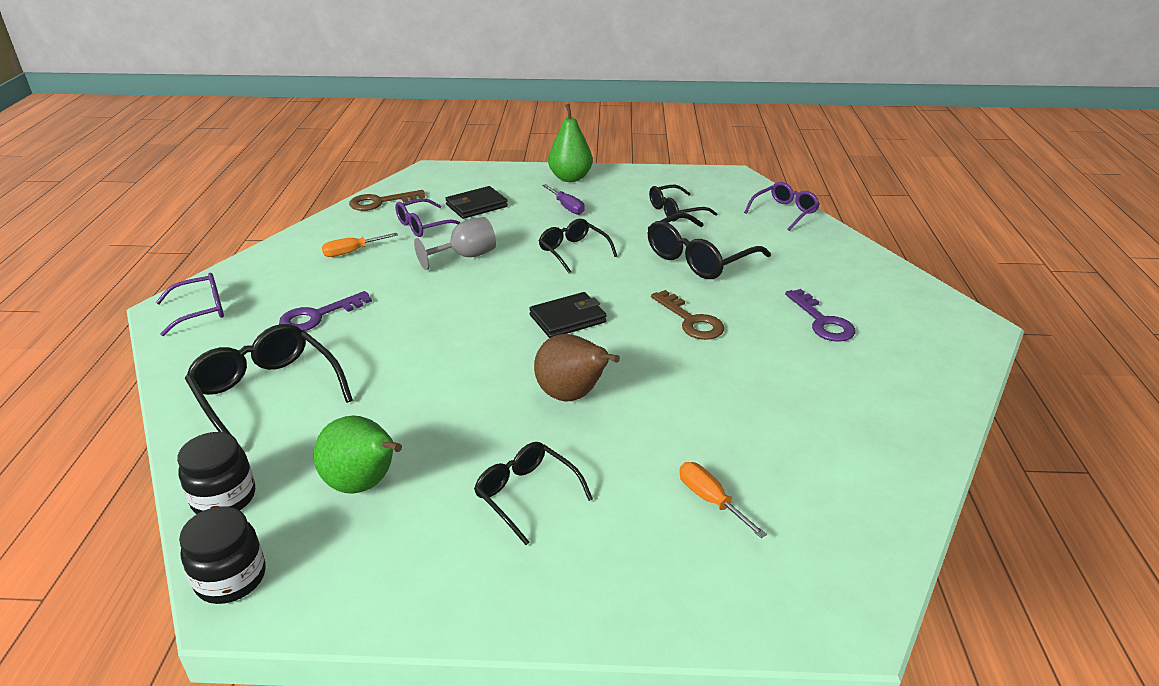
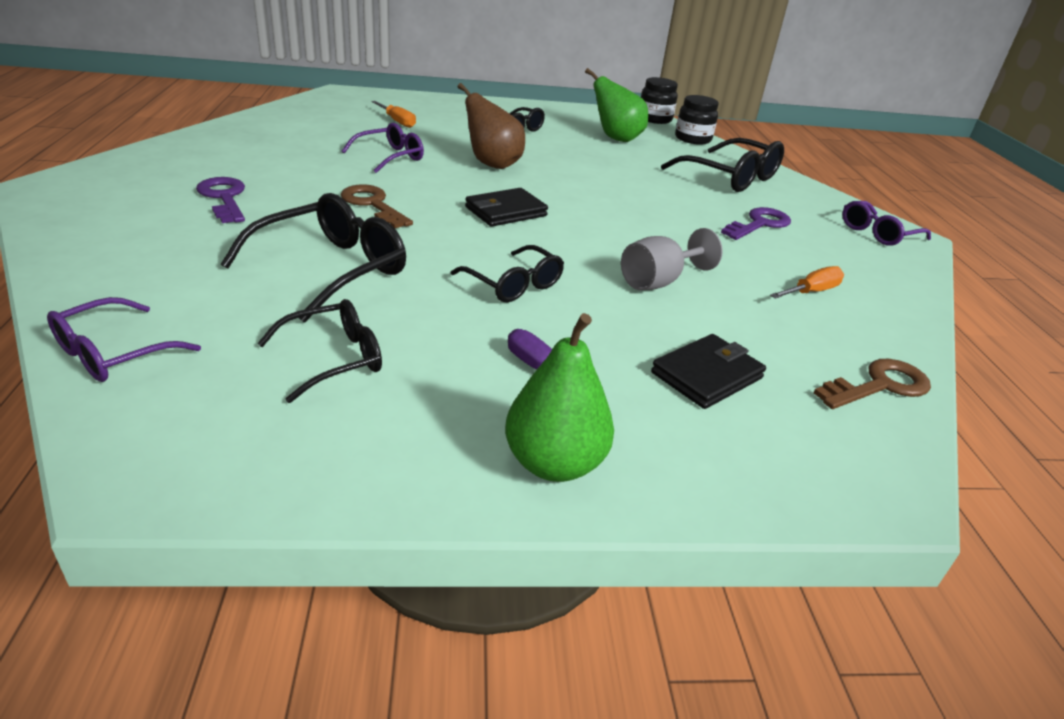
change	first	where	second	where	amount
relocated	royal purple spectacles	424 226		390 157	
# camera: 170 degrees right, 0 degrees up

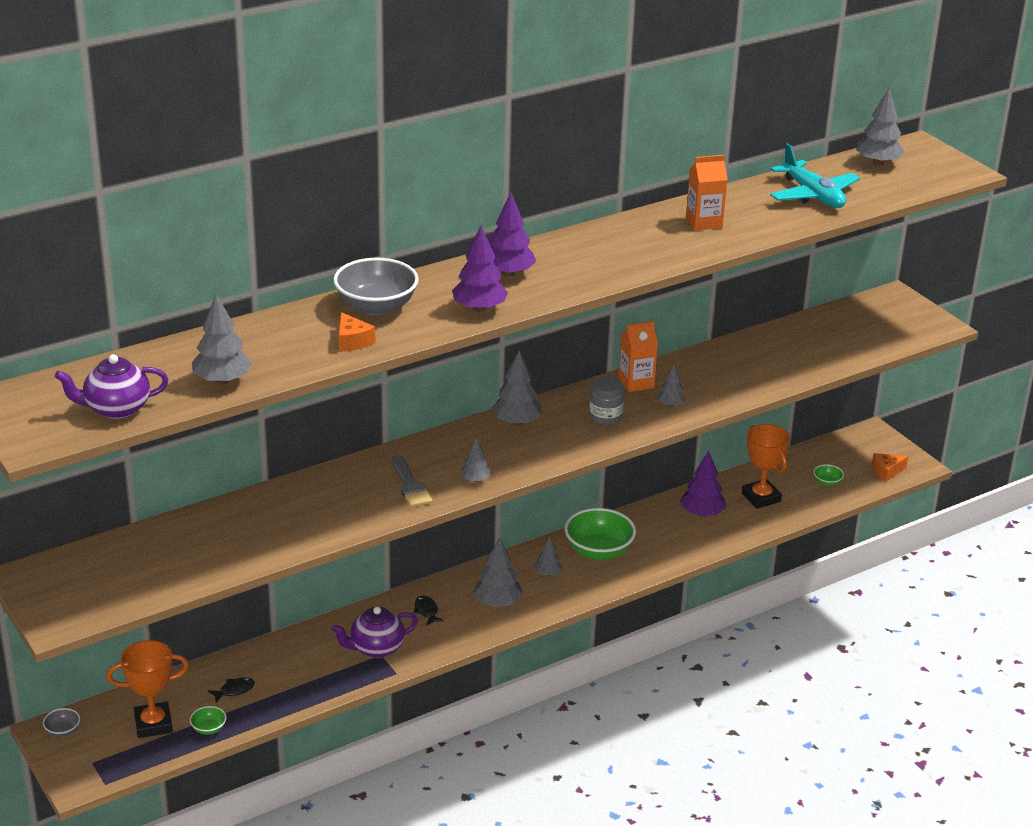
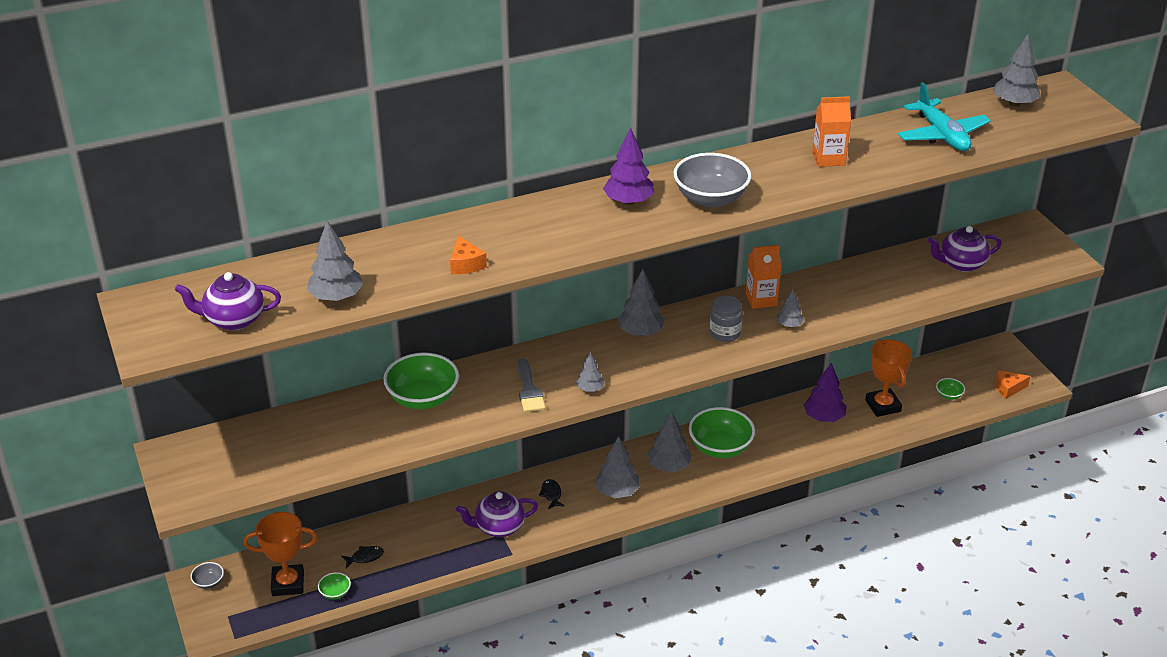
change	first	where	second	where	amount
relocated	grey deep dish	376 307		710 198	
missing	royal purple toy tree	479 308			
size	grey toy tree	548 573		669 466	x1.73
appeared			green deep dish	423 398	
appeared			royal purple china teapot	961 264	
# camera: 10 degrees right, 5 degrees up

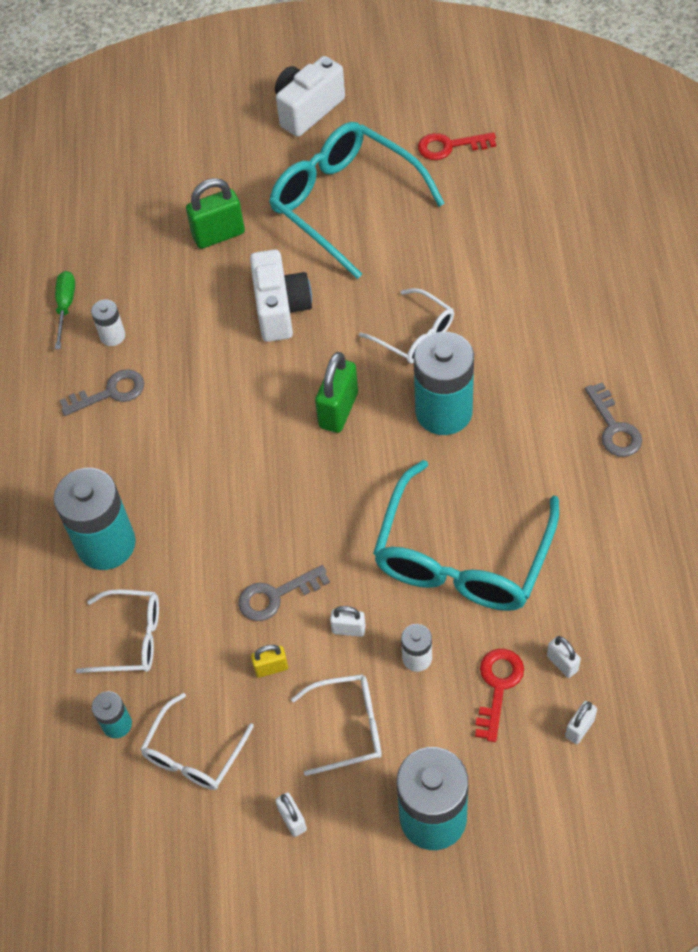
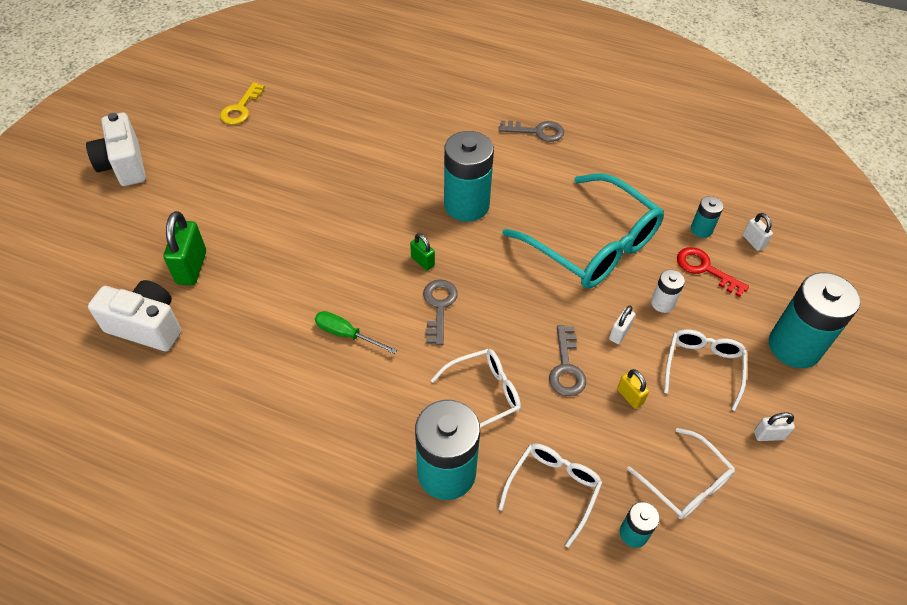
change	first	where	second	where	amount
relocated	green flat screwdriver	65 307		346 334	
relocated	grey door key	110 392		439 306	
missing	pure white AA battery	112 336			
relocated	pure white camera	281 309		147 326	
spun	yellow lock	271 668		630 396	45 degrees counterclockwise
missing	aqua spectacles	345 203			
size	green lock	338 410		422 261	x0.54
relocated	pure white spectacles	414 335		484 394	
colour	crimson door key	449 146	yellow door key	241 108	
exchanged	pure white lock	562 663	aqua AA battery	701 230	
# camera: 70 degrees left, 5 degrees down

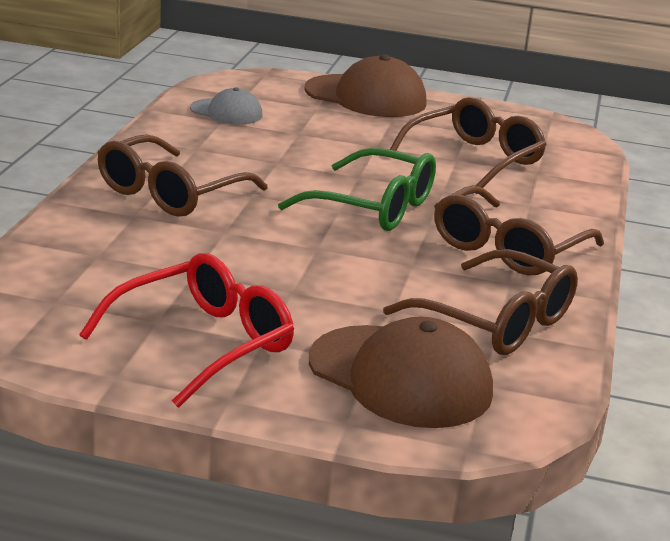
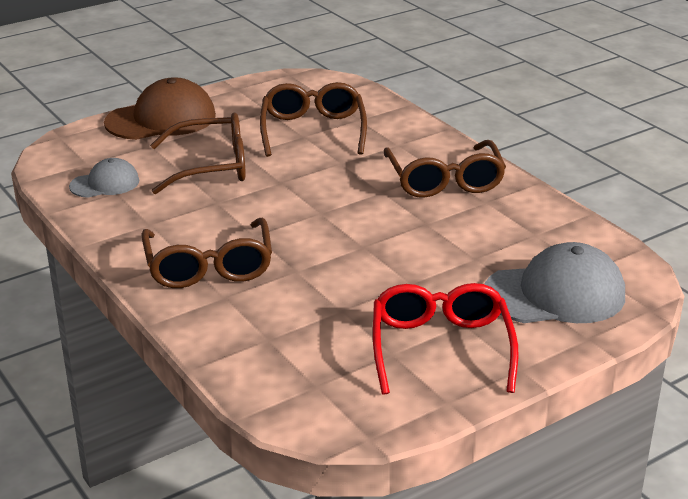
change	first	where	second	where	amount
missing	green spectacles	373 207			
colour	brown peaked cap	400 377	grey peaked cap	555 294	
relocated	brown spectacles	496 321		211 166	
# camera: 45 degrees left, 5 degrees up

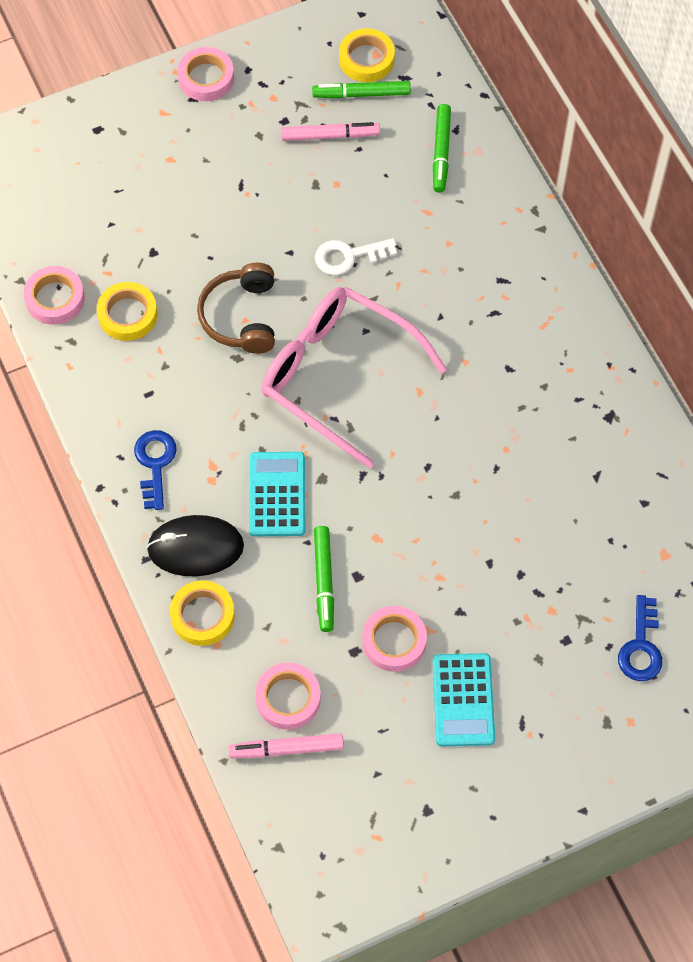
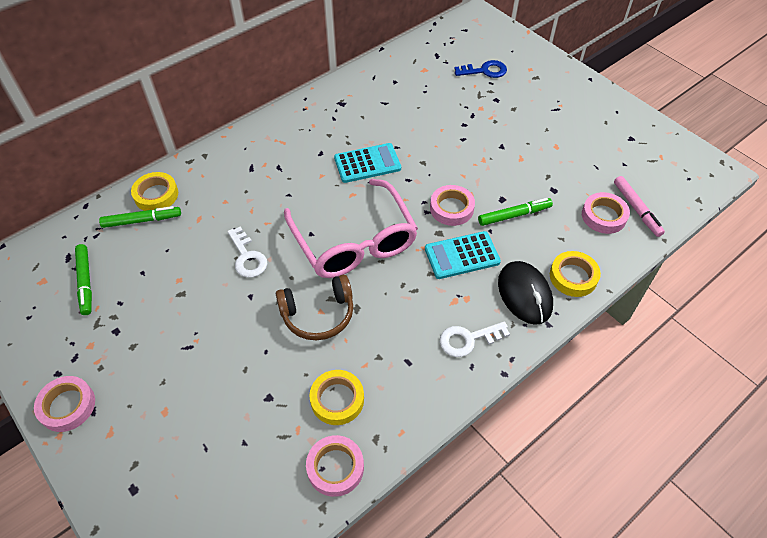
change	first	where	second	where	amount
colour	cobalt door key	155 464	pure white door key	468 339	
spun	pink spectacles	339 376		354 241	45 degrees counterclockwise
missing	pink marker pen	330 136			
relocated	yellow sticky tape	366 59		156 195	
relocated	pink sticky tape	394 641		451 208	
relocated	aqua pocket calculator	463 700		367 163	
# camera: 105 degrees left, 10 degrees down

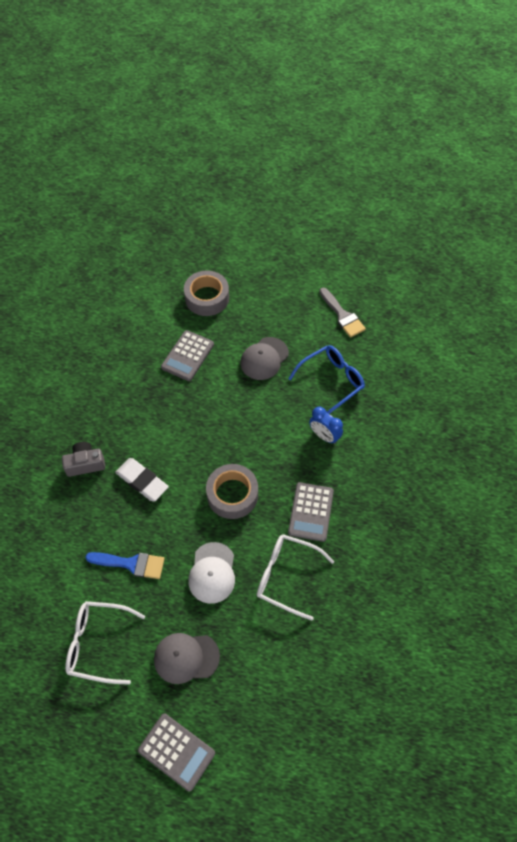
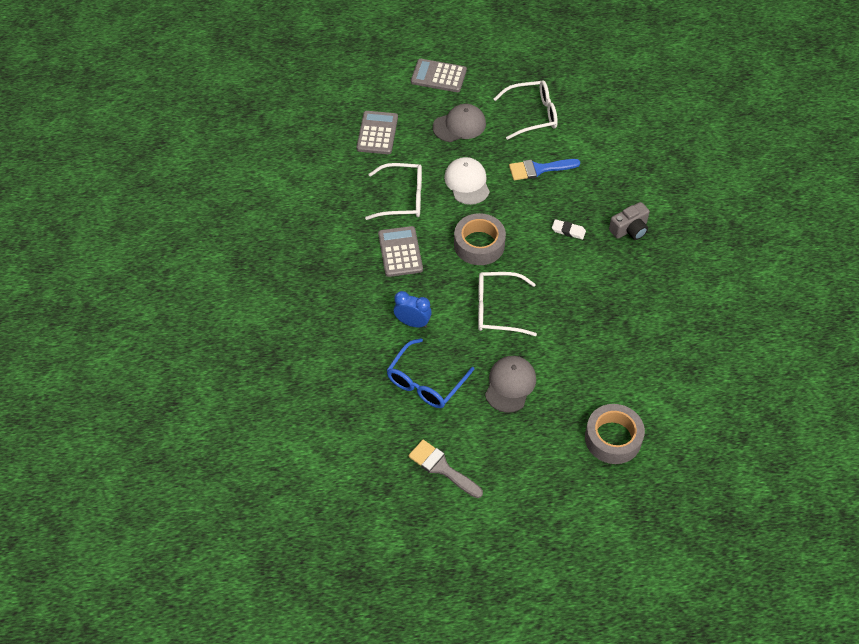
change	first	where	second	where	amount
size	pure white gum eraser	142 481		568 231	x0.59
relocated	grey pocket calculator	188 356		377 133	
appeared			pure white spectacles	497 309	
# camera: 160 degrees right, 5 degrees down

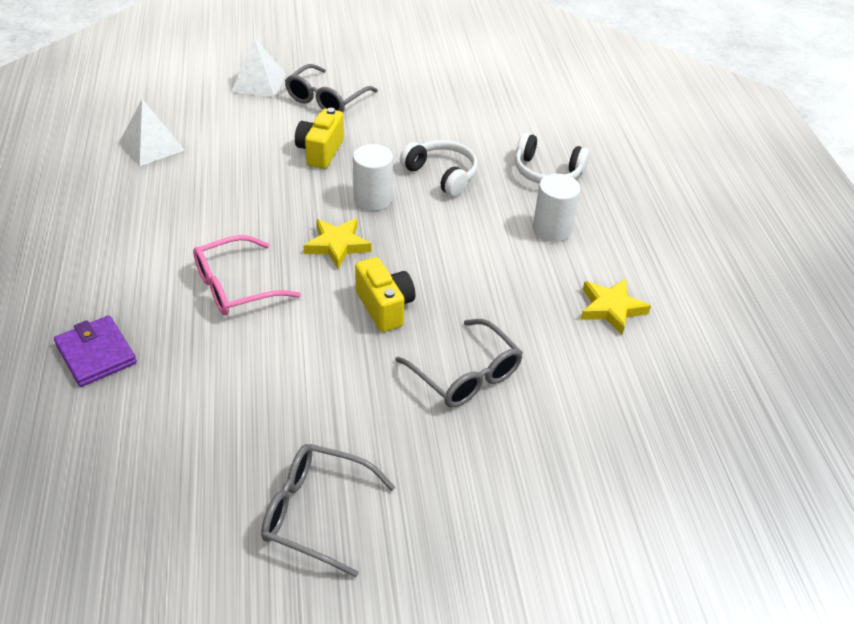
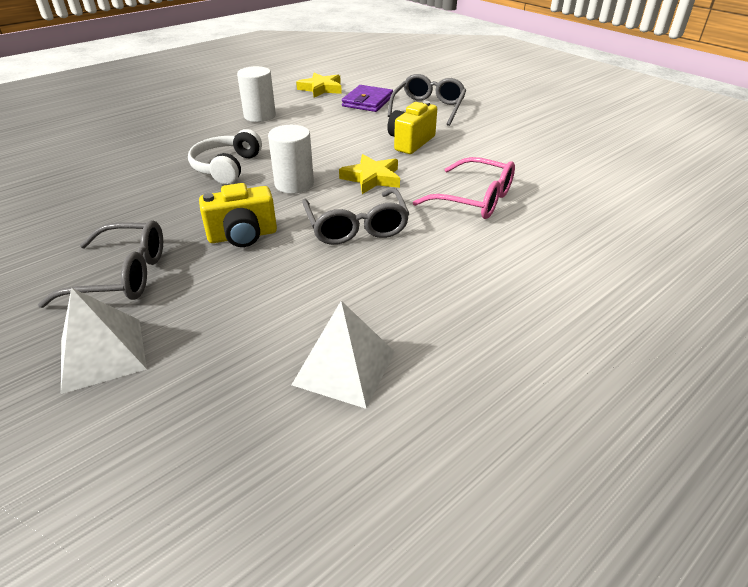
change	first	where	second	where	amount
relocated	royal purple billfold	96 354		367 102	
relocated	grey spectacles	316 512		356 227	
missing	pure white over-ear headphones	547 172			
# camera: 120 degrees left, 5 degrees down

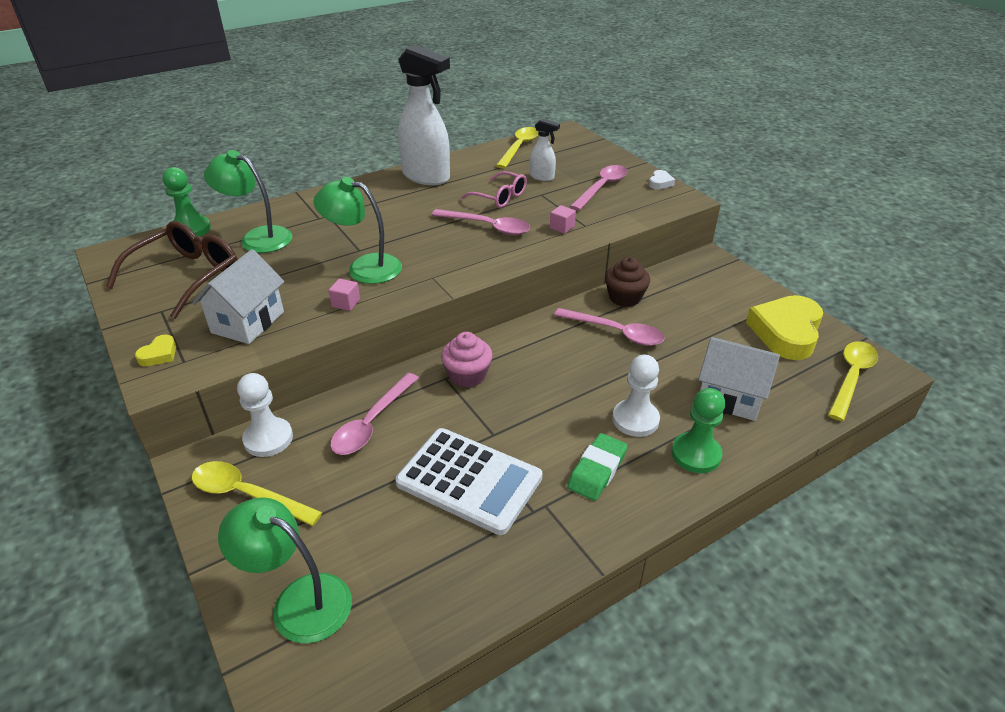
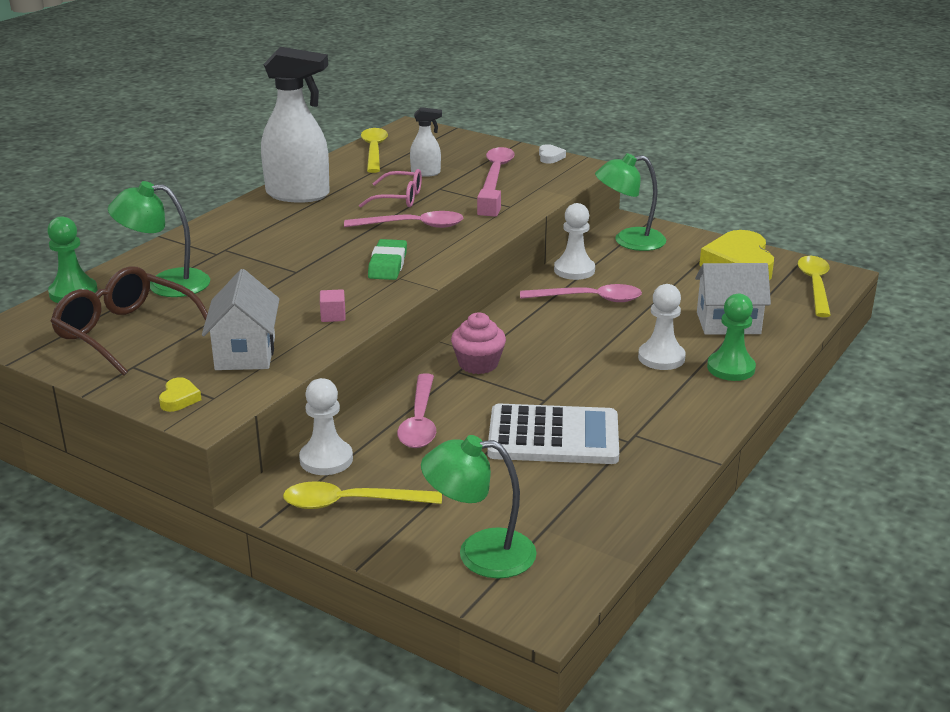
change	first	where	second	where	amount
spun	brown spectacles	187 276		125 332	60 degrees counterclockwise
relocated	green lamp	364 267		629 241	
relocated	green gum eraser	597 470		388 265	
exchanged	brown cupcake	625 297	pure white chess pawn	574 270	
# camera: 25 degrees left, 10 degrees down

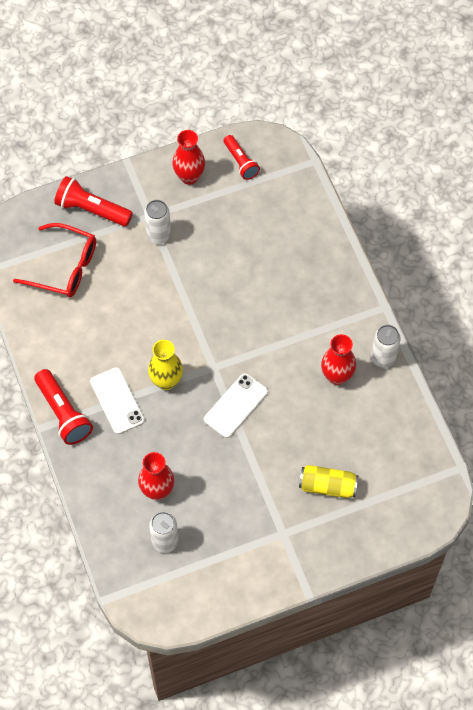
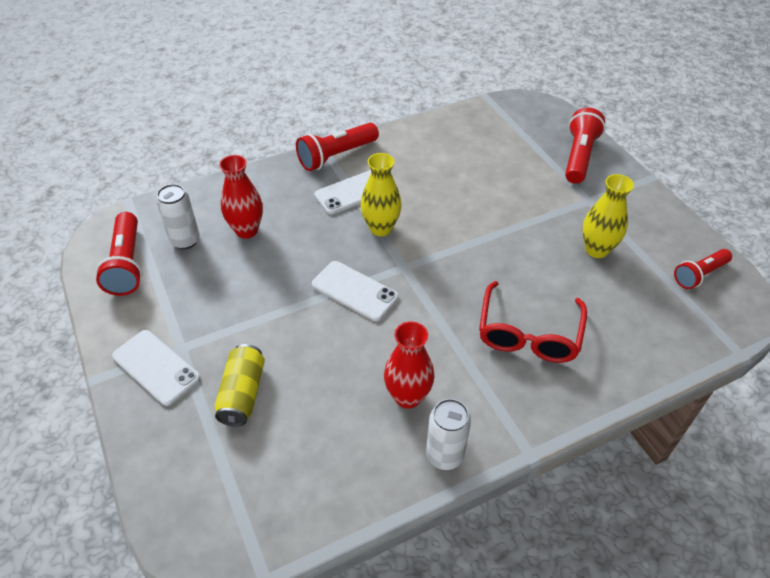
change	first	where	second	where	amount
relocated	crimson spectacles	65 267		528 334	
missing	pure white can	158 235			
missing	crimson flower vase	189 176			
appeared			crimson torch	127 264	
appeared			pure white smartphone	156 367	
appeared			yellow flower vase	596 250	
# camera: 85 degrees right, 15 degrees down

